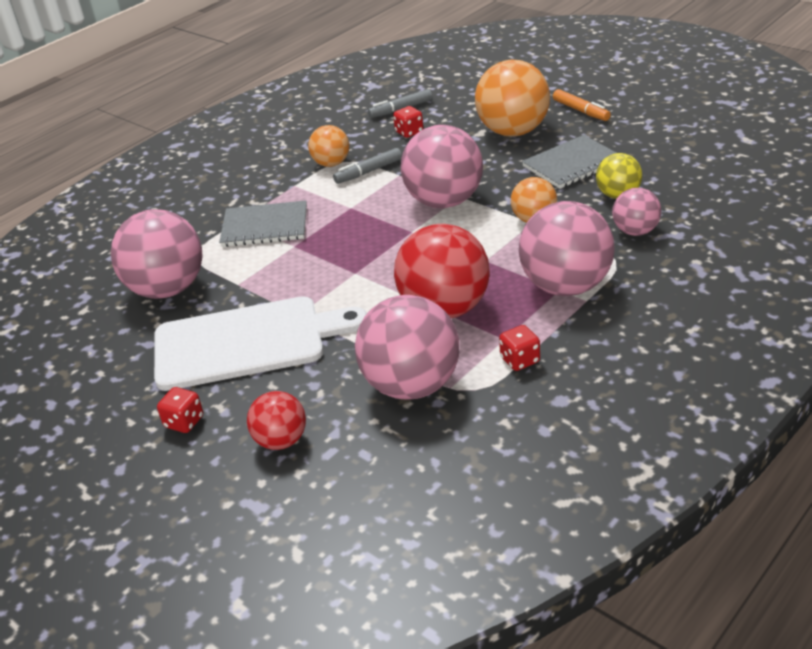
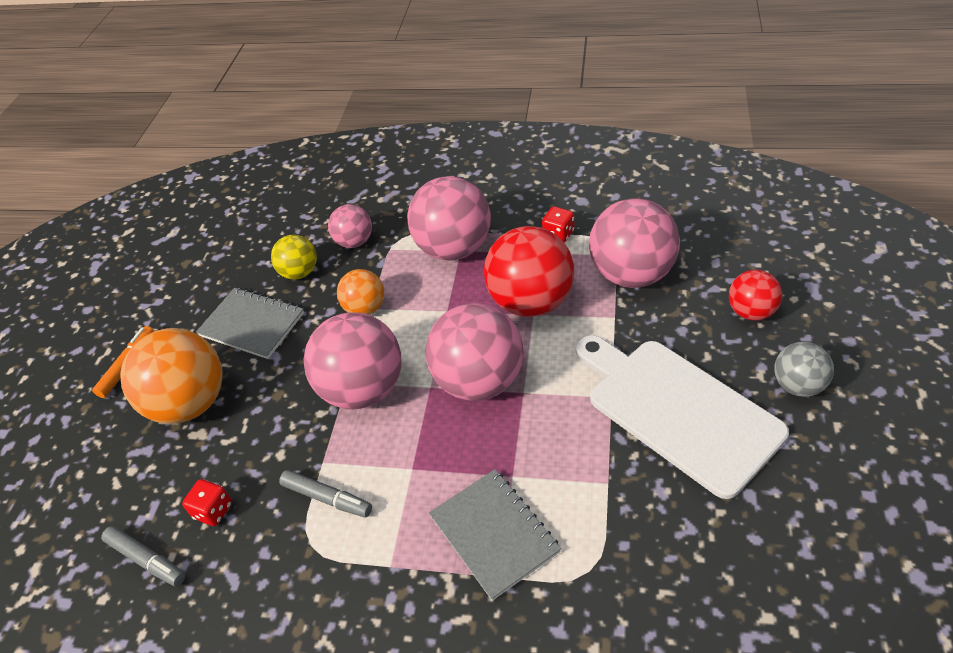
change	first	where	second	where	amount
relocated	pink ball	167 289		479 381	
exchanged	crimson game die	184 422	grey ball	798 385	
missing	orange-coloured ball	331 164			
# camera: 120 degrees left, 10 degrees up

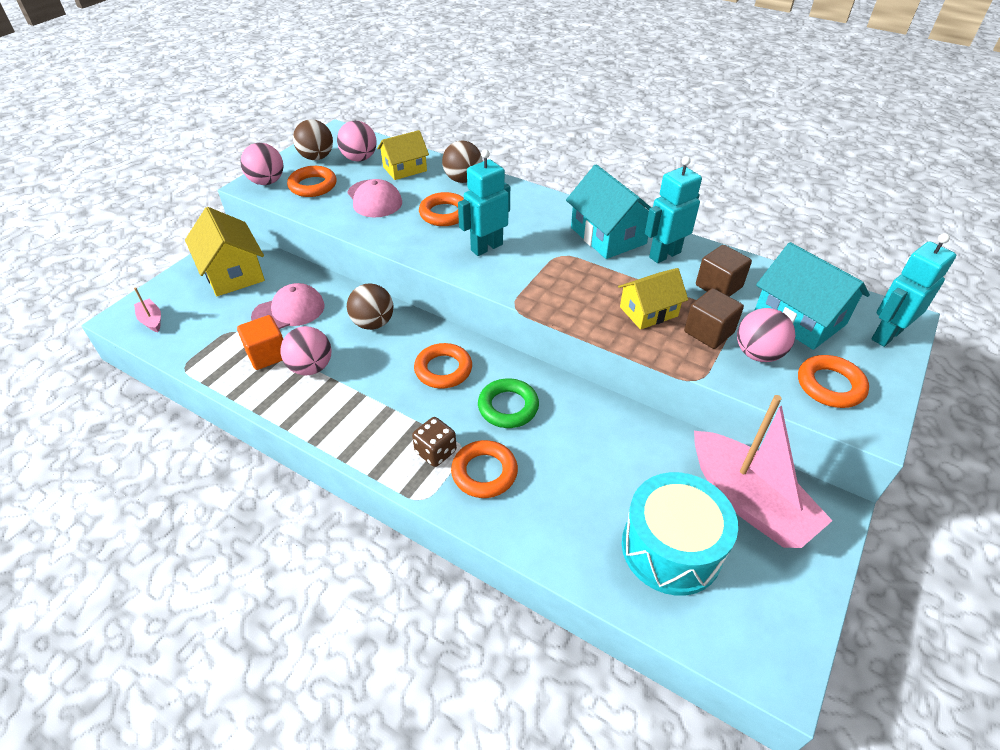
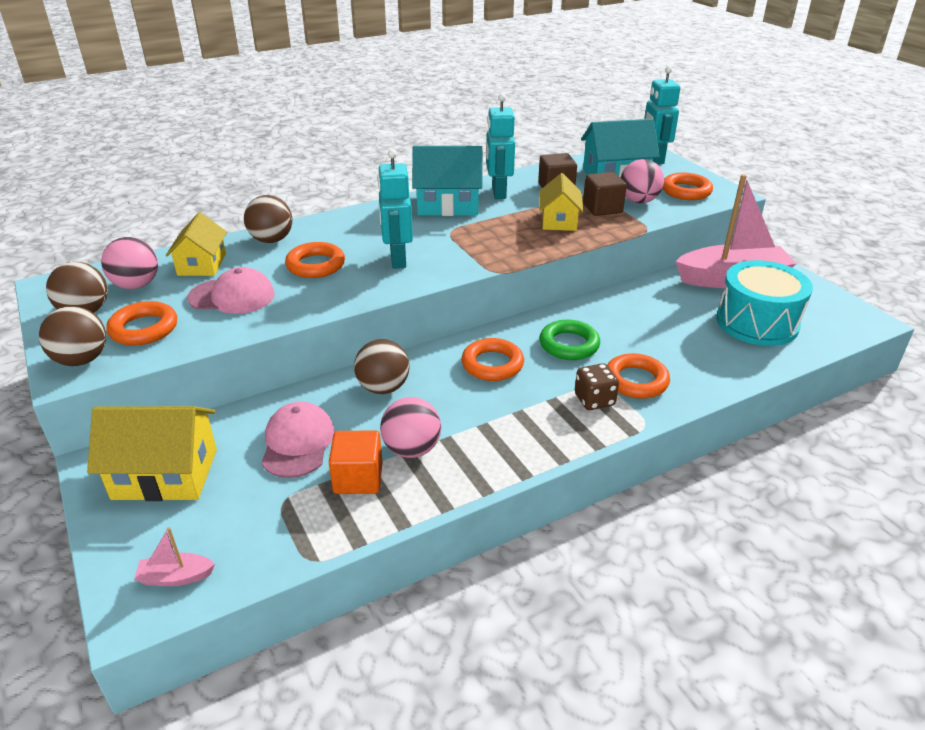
change	first	where	second	where	amount
colour	pink ball	267 182	brown ball	82 360	
# camera: 60 degrees left, 10 degrees down

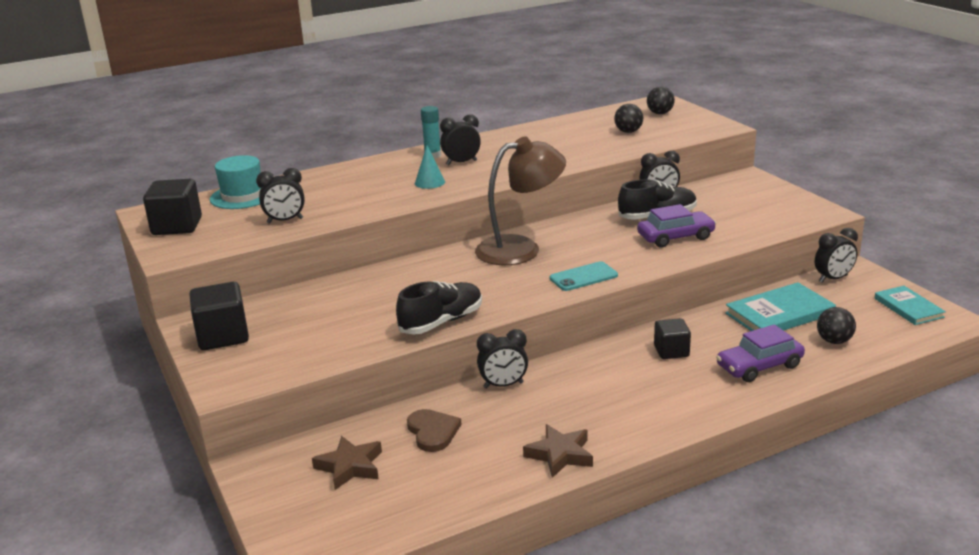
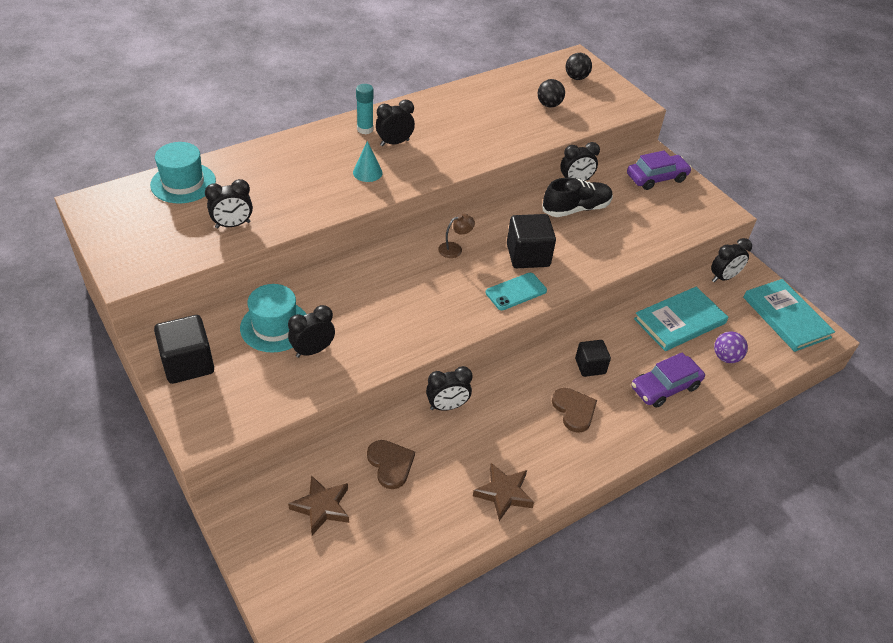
change	first	where	second	where	amount
relocated	ebony block	177 226		528 255	
missing	ebony lace-up shoe	441 322			
size	brown lamp	520 248		455 248	x0.40
relocated	royal purple automobile	675 237		656 178	
colour	ebony ball	834 341	royal purple ball	726 357	
size	aqua hardback	908 308		786 317	x1.54
appeared			aqua tall hat	275 326	
appeared			ebony clock	313 350	
appeared			brown heart shape	574 410	
# camera: 10 degrees left, 20 degrees up

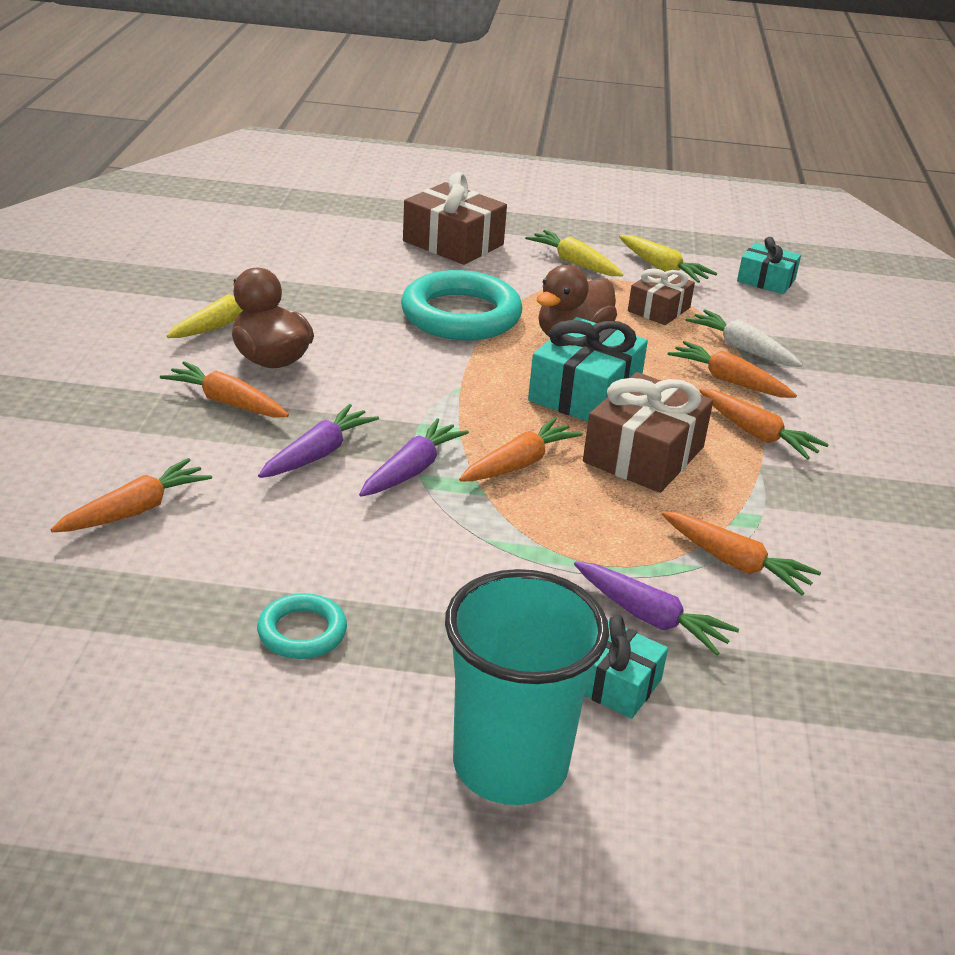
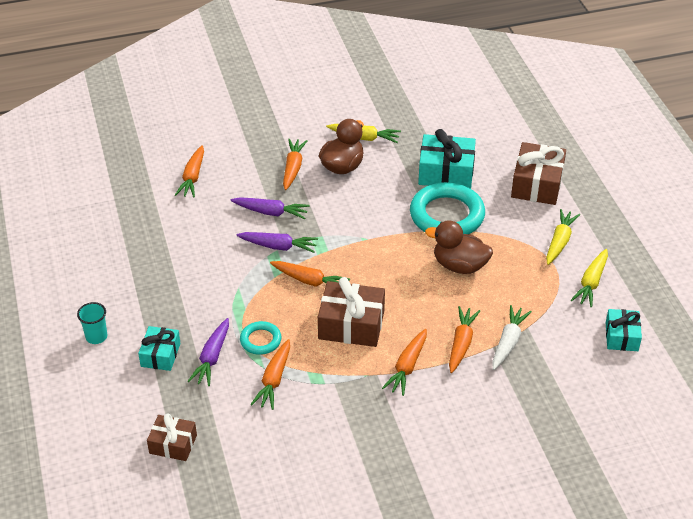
change	first	where	second	where	amount
spun	orange-coloured carrot	135 510		192 177	75 degrees clockwise
relocated	aqua torus	302 632		260 340	
size	aqua tumbler	510 765		96 337	x0.45
relocated	aqua wrapped gift	584 393		446 172	
relocated	brown wrapped gift	659 309		173 444	
# camera: 70 degrees right, 10 degrees up

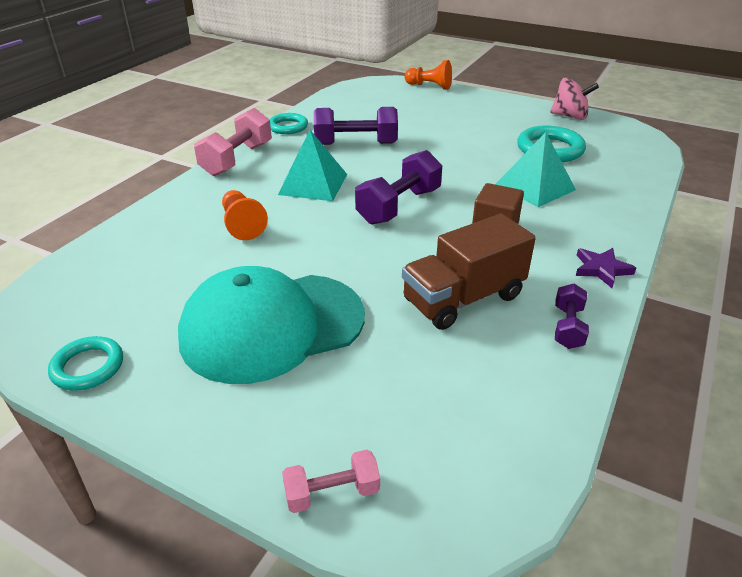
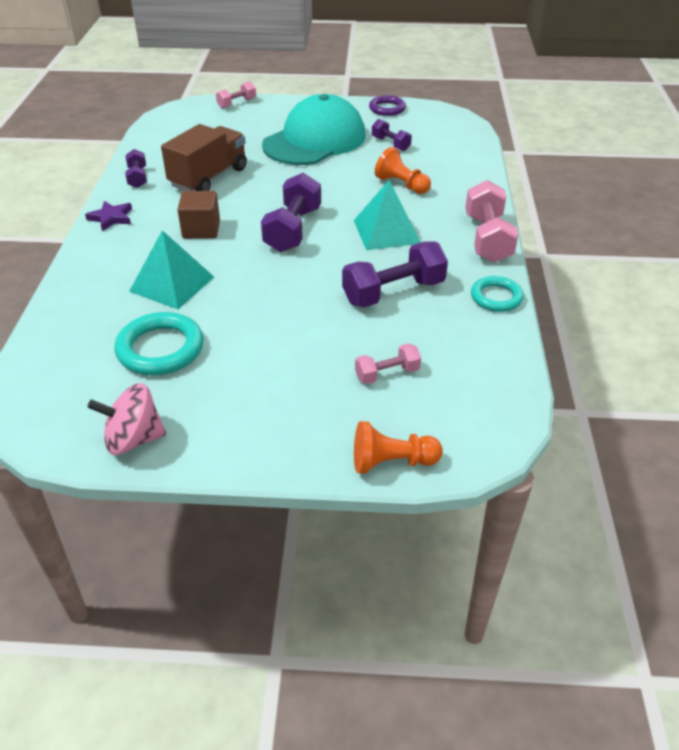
change	first	where	second	where	amount
colour	aqua torus	88 367	royal purple torus	387 109	
appeared			pink free weight	387 374	
appeared			royal purple free weight	390 144	
# camera: 155 degrees right, 5 degrees up

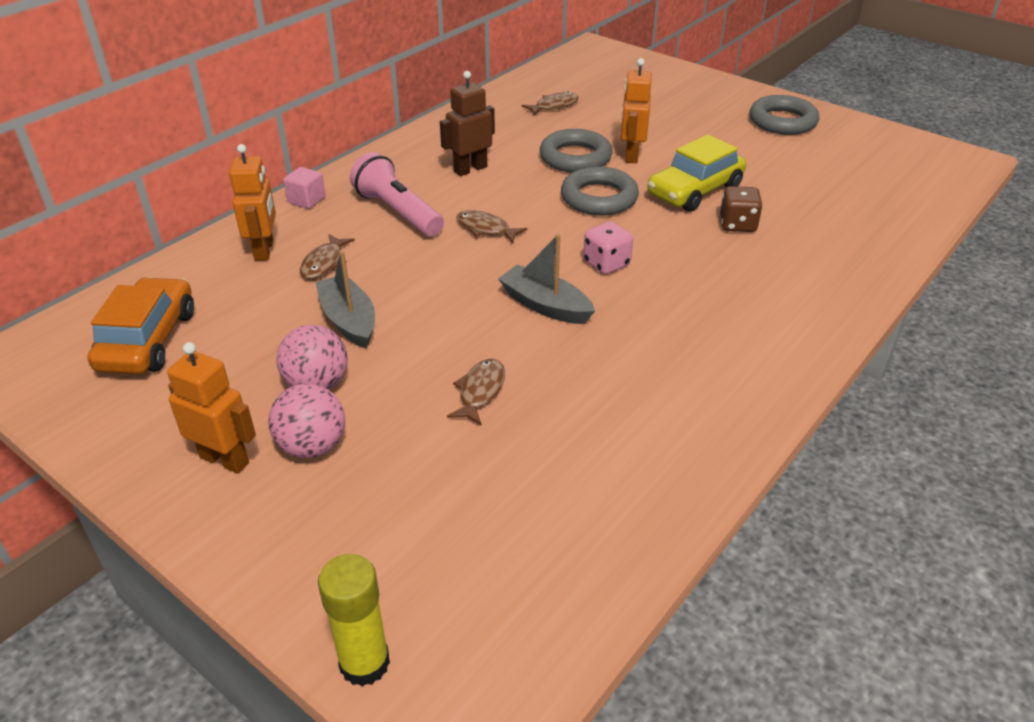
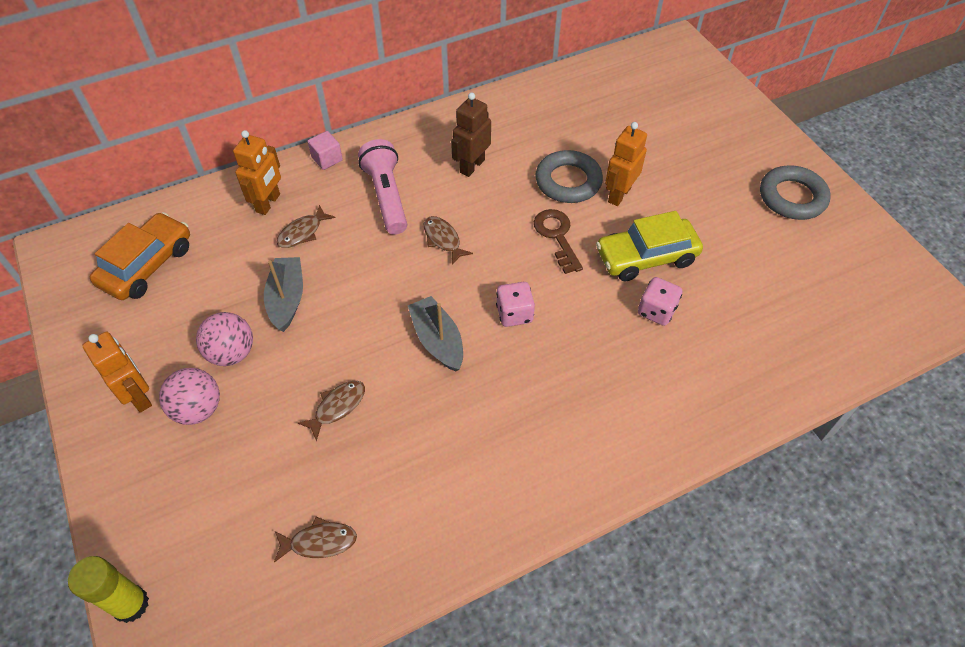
change	first	where	second	where	amount
spun	brown toy robot	470 169		472 166	45 degrees counterclockwise
relocated	brown fish	554 106		319 542	
exchanged	grey torus	599 198	brown door key	557 236	
colour	brown game die	737 225	pink game die	656 311	
# camera: 25 degrees right, 15 degrees up

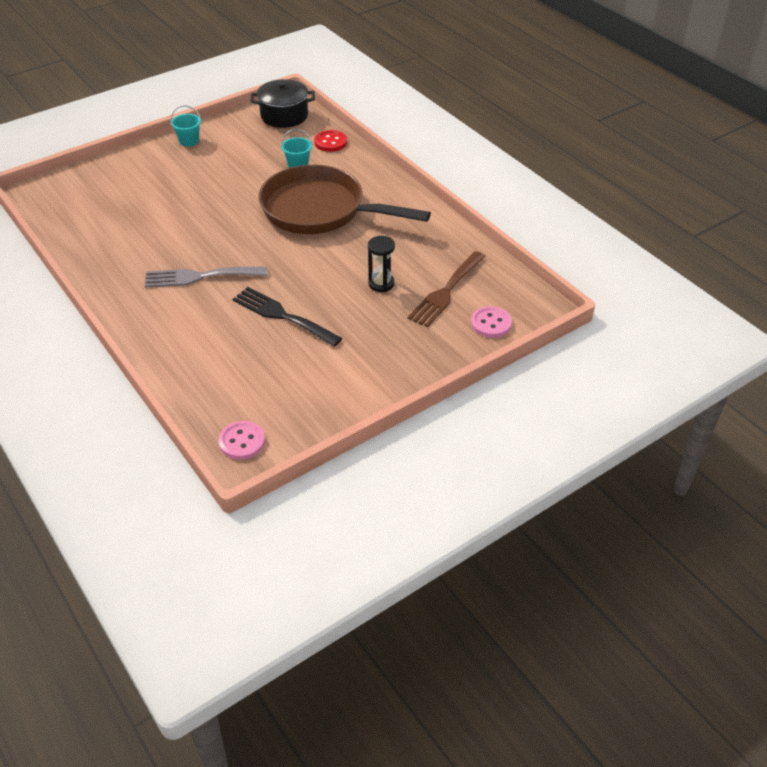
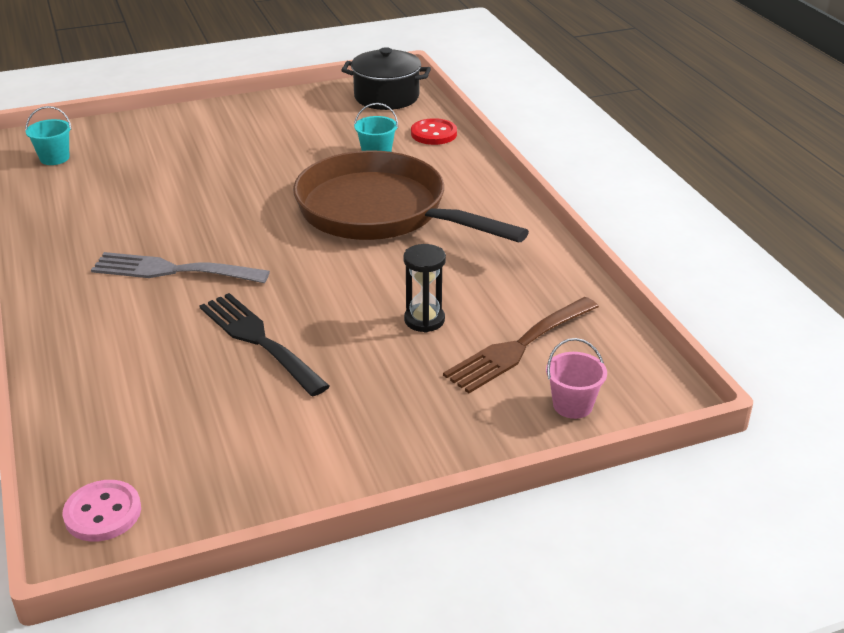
change	first	where	second	where	amount
relocated	aqua sand bucket	189 141		54 158	
exchanged	pink button	491 323	pink sand bucket	572 405	
# camera: 15 degrees right, 10 degrees down

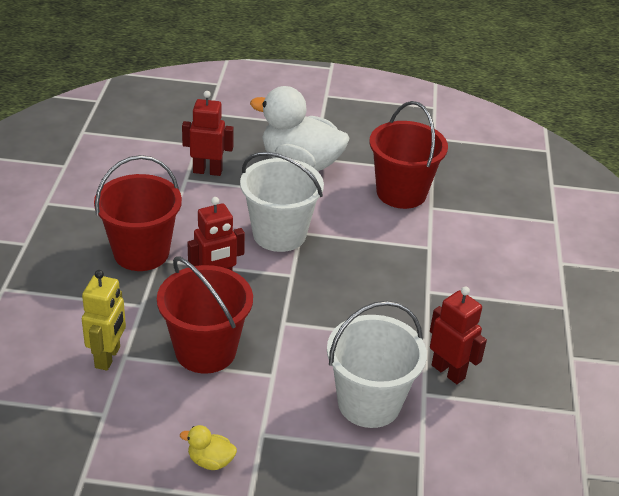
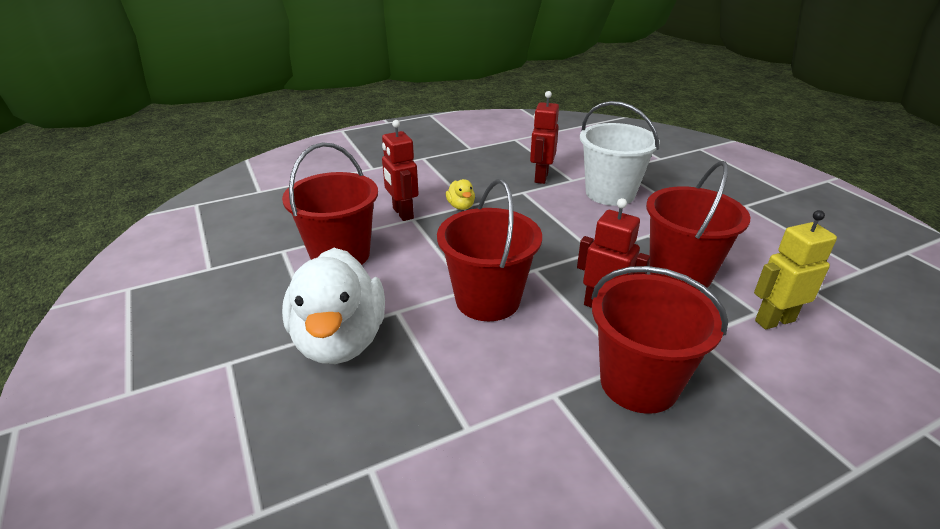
change	first	where	second	where	amount
relocated	yellow toy duck	210 461		461 206	
relocated	crimson toy robot	207 171		402 213	
colour	pure white sand bucket	279 234	crimson sand bucket	487 300	
# camera: 120 degrees left, 5 degrees down

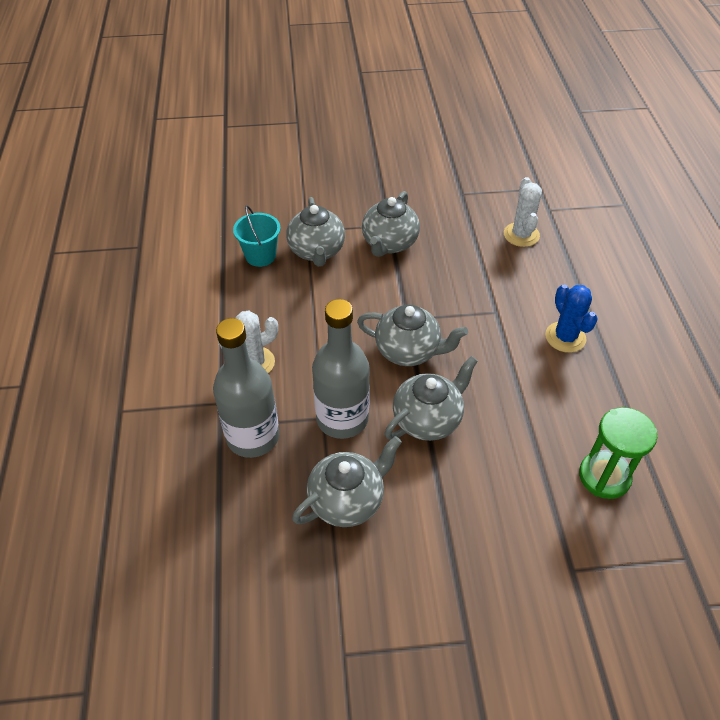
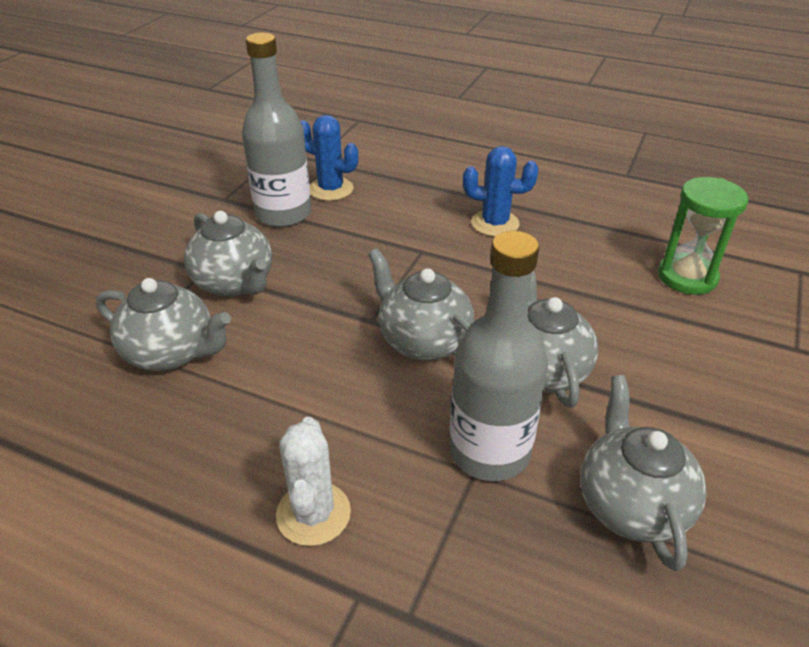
change	first	where	second	where	amount
relocated	grey drink bottle	253 437		283 214	
missing	aqua sand bucket	260 256			
spun	grey china teapot	409 351		423 341	90 degrees counterclockwise
colour	pure white saguaro cactus	521 235	cobalt saguaro cactus	331 189	
# camera: 60 degrees left, 10 degrees down

